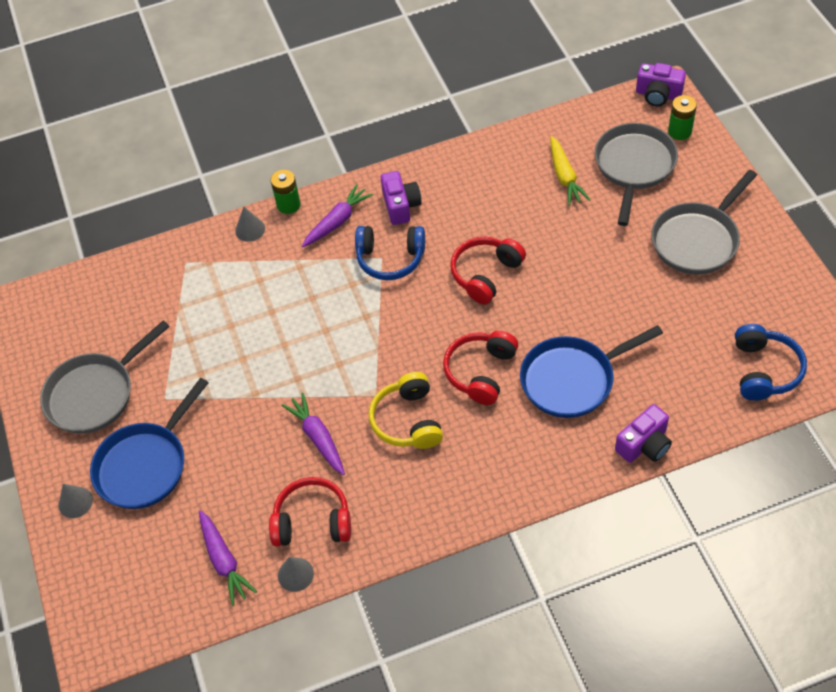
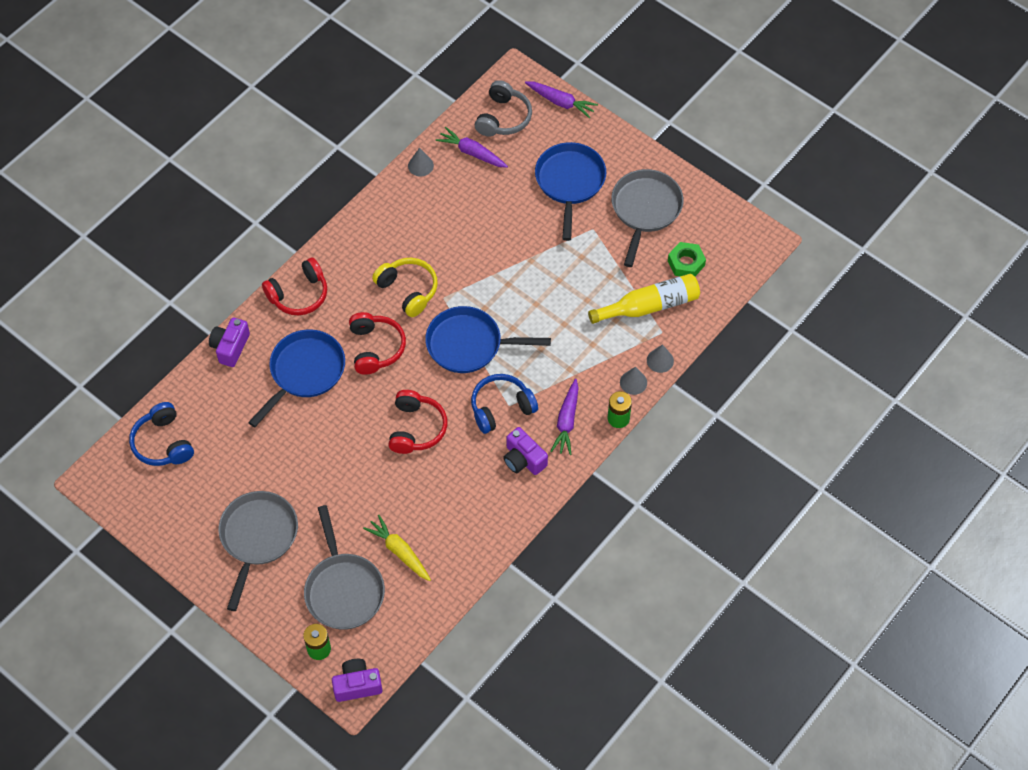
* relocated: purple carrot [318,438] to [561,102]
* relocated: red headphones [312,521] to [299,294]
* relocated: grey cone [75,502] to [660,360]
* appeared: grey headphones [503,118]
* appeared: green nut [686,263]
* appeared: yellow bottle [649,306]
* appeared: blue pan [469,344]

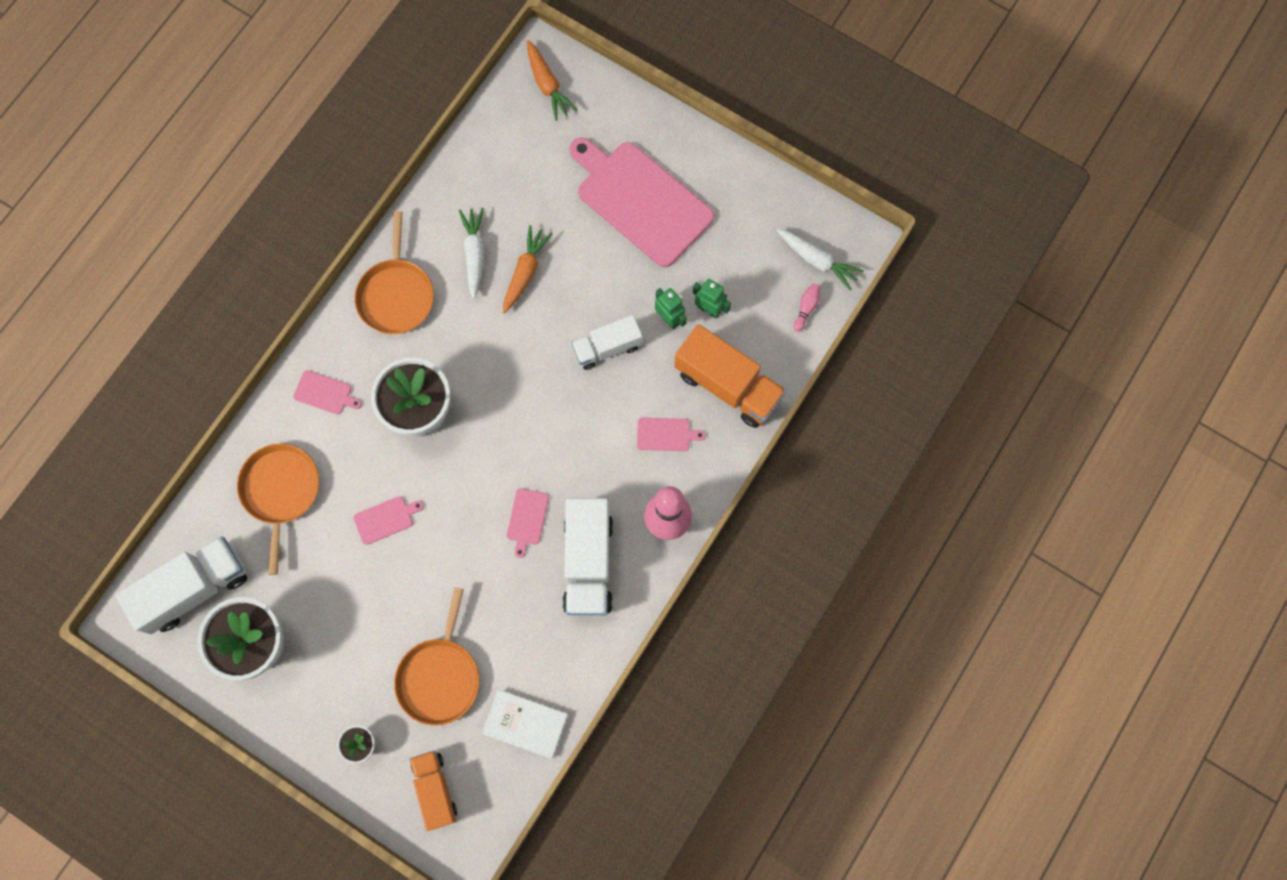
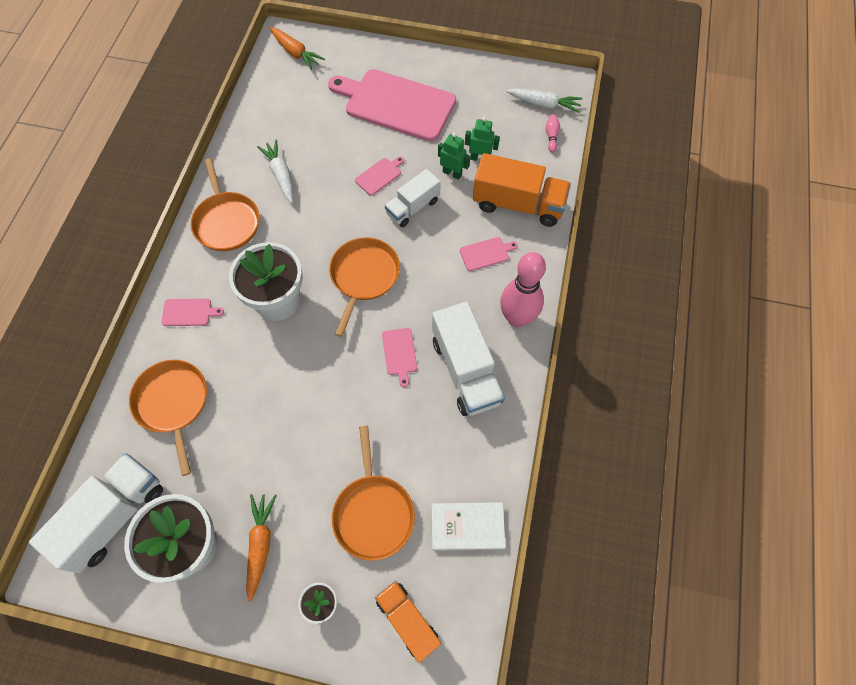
* relocated: orange carrot [525,272] to [260,544]
* relocated: pink cutting board [386,519] to [379,175]
* appeared: orange pan [364,277]

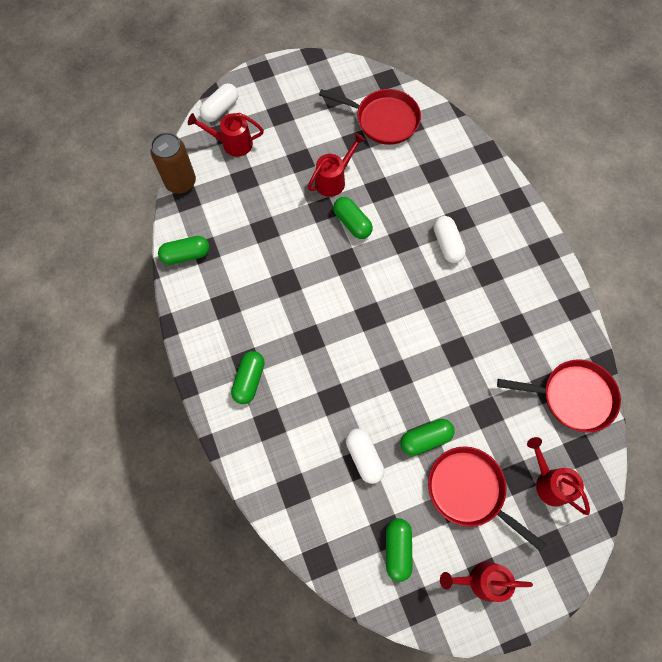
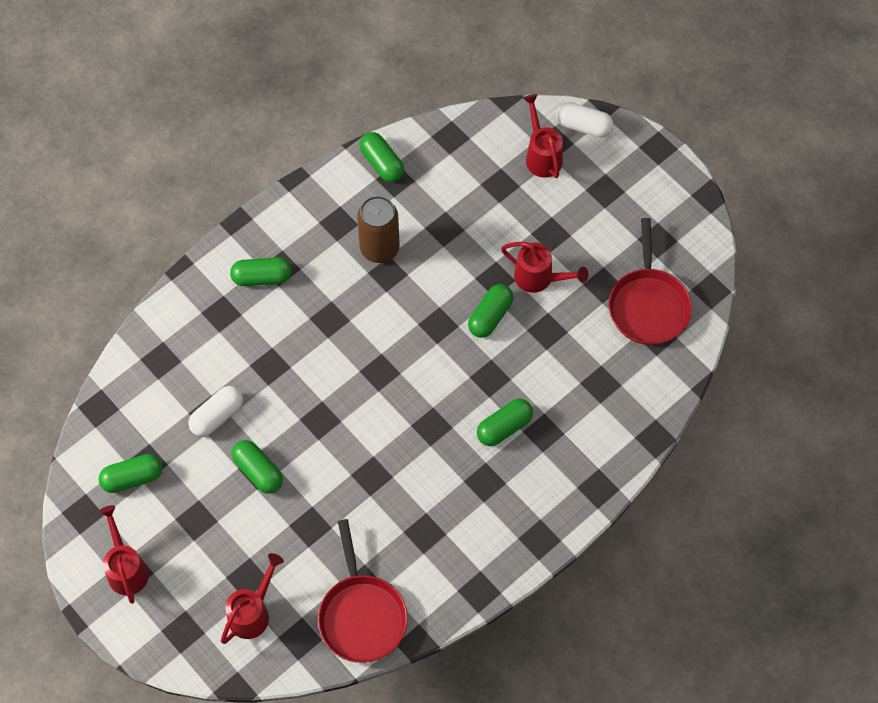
* relocated: brown can [181,182] to [379,248]
* colour: white capsule [447,244] to green capsule [504,427]
* missing: red pan [469,490]

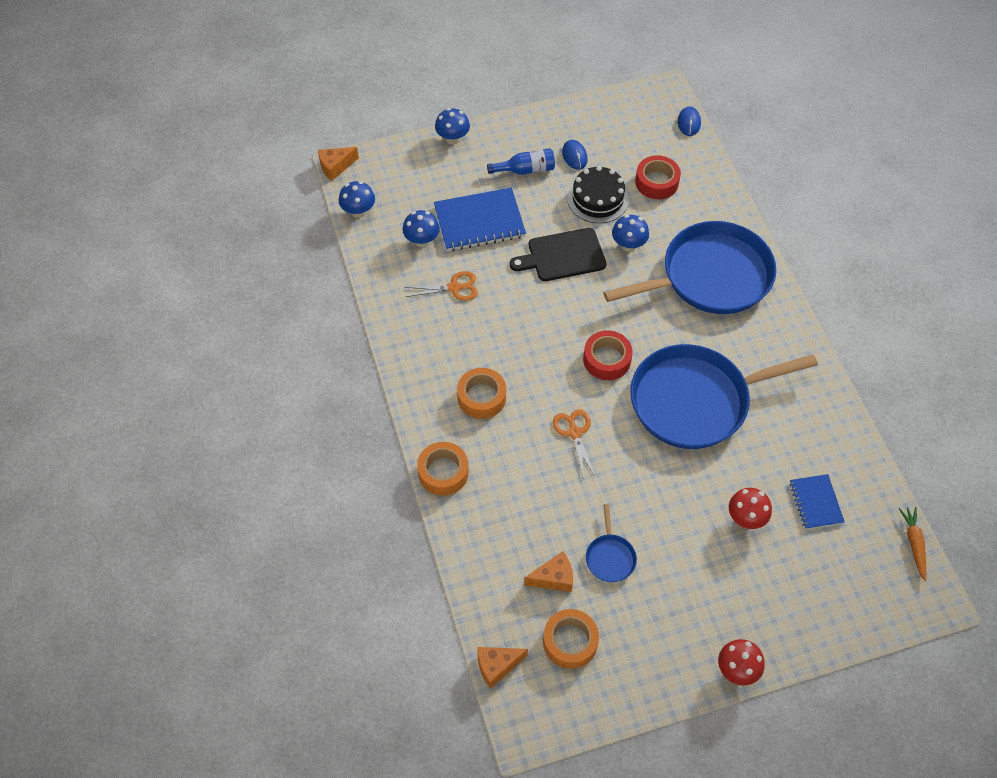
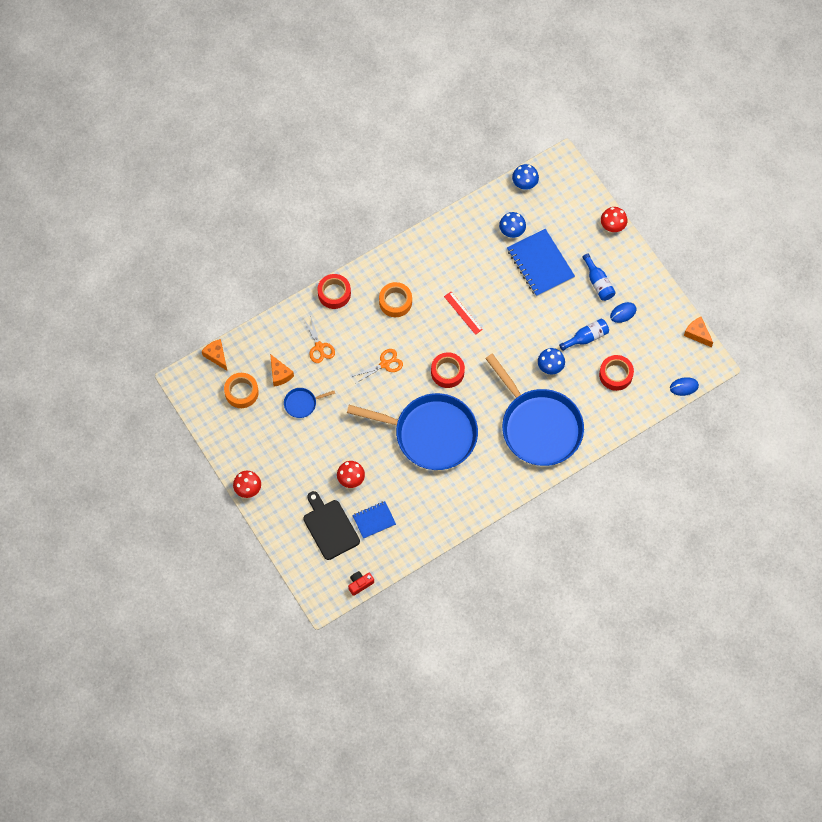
* colour: blue mushroom [453,138] to red mushroom [612,226]
* relocated: orange cheese [335,167] to [697,334]
* exchanged: black cake [597,199] to blue bottle [586,337]
* relocated: black cutting board [563,256] to [330,527]
* relocated: orange scissors [454,288] to [319,347]
* spun: blue pan [695,400] = [431,434] 135 degrees clockwise
* colour: orange tape [443,472] to red tape [334,293]
* exchanged: orange carrot [914,544] to red camera [360,584]
* appeared: red ruler [463,313]

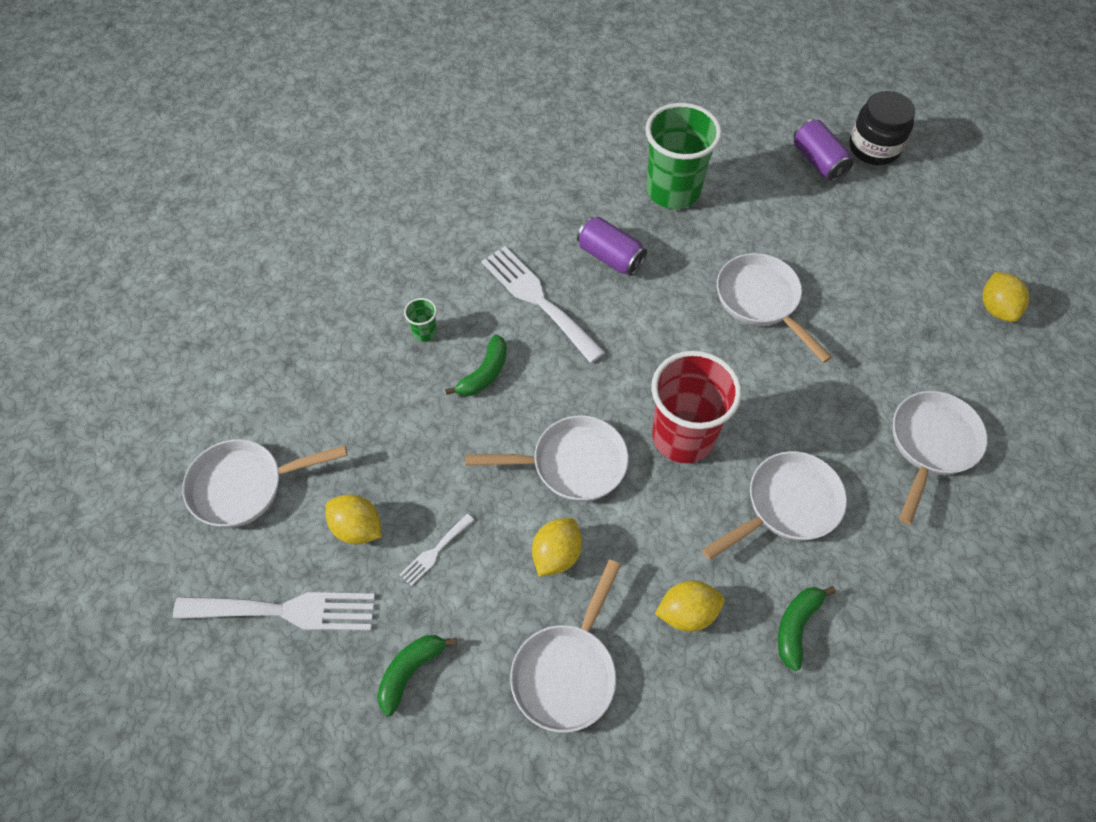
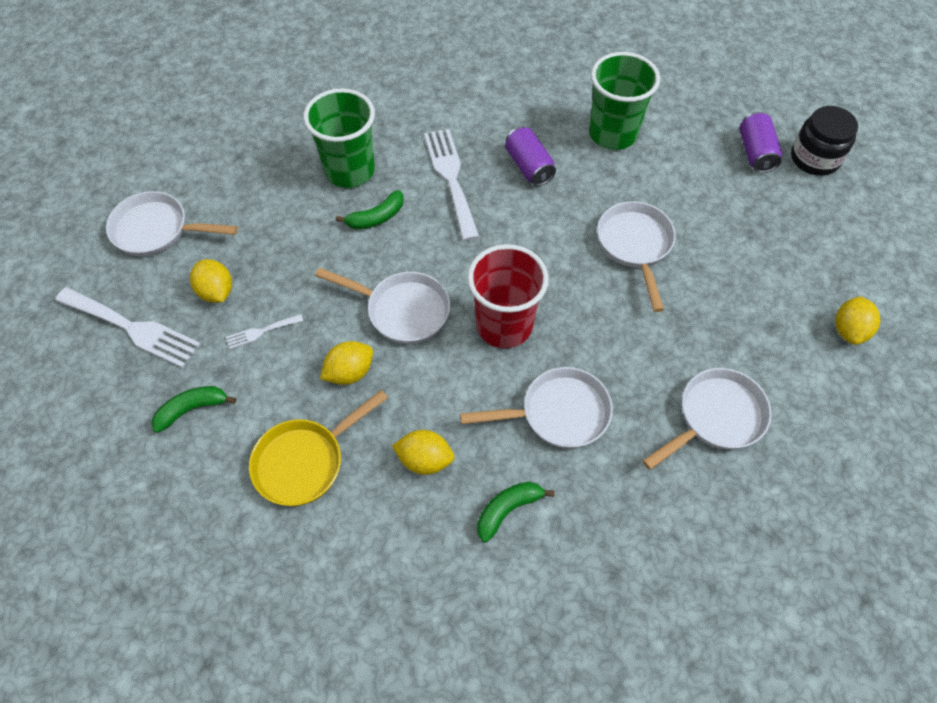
* size: green cup [424,332] = [349,171] x2.44
* colour: white pan [567,672] to yellow pan [305,461]

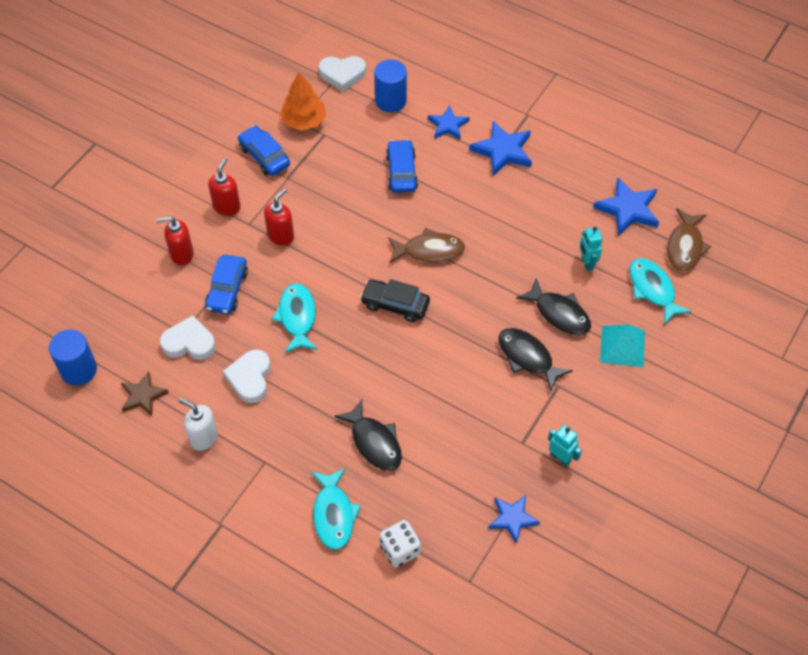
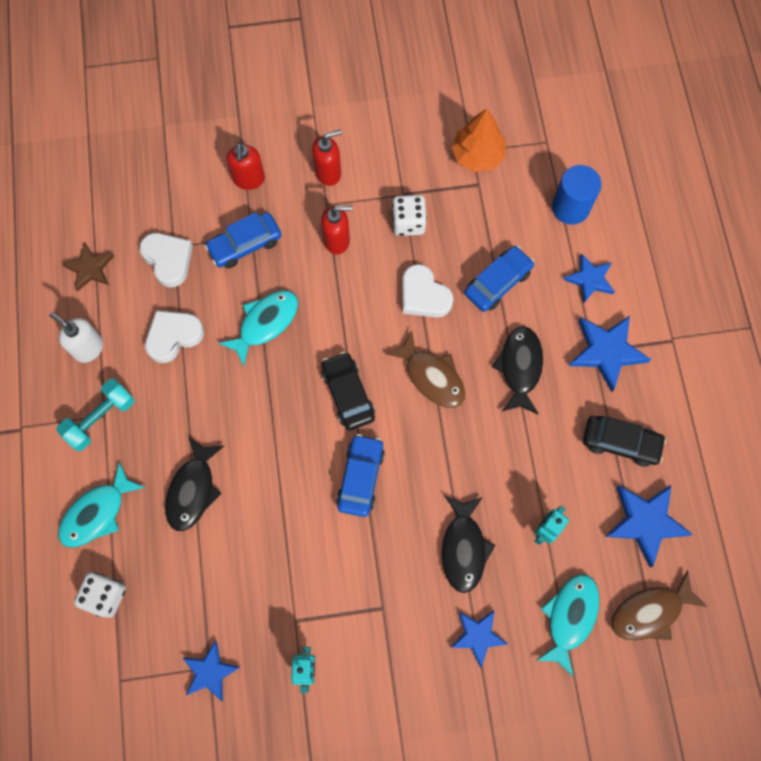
* relocated: white heart [342,74] to [424,295]
* relocated: blue car [264,156] to [360,477]
* spun: red soap dispenser [181,254] = [249,179] 135 degrees counterclockwise
* exchanged: turquoise pyramid [622,346] to blue star [478,636]
* relocated: black fish [527,357] to [520,367]
* missing: blue cylinder [79,370]
* spun: white soap dispenser [203,437] = [88,348] 45 degrees counterclockwise
* appeared: white dice [408,223]
* appeared: turquoise dumbbell [101,418]
* appeared: black car [620,442]

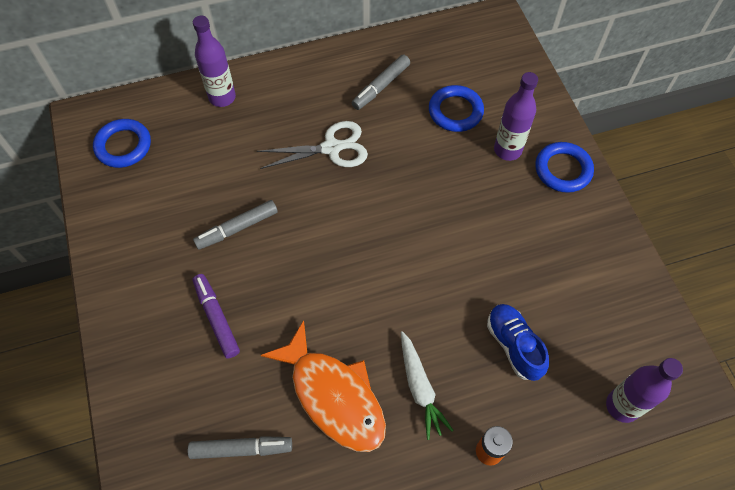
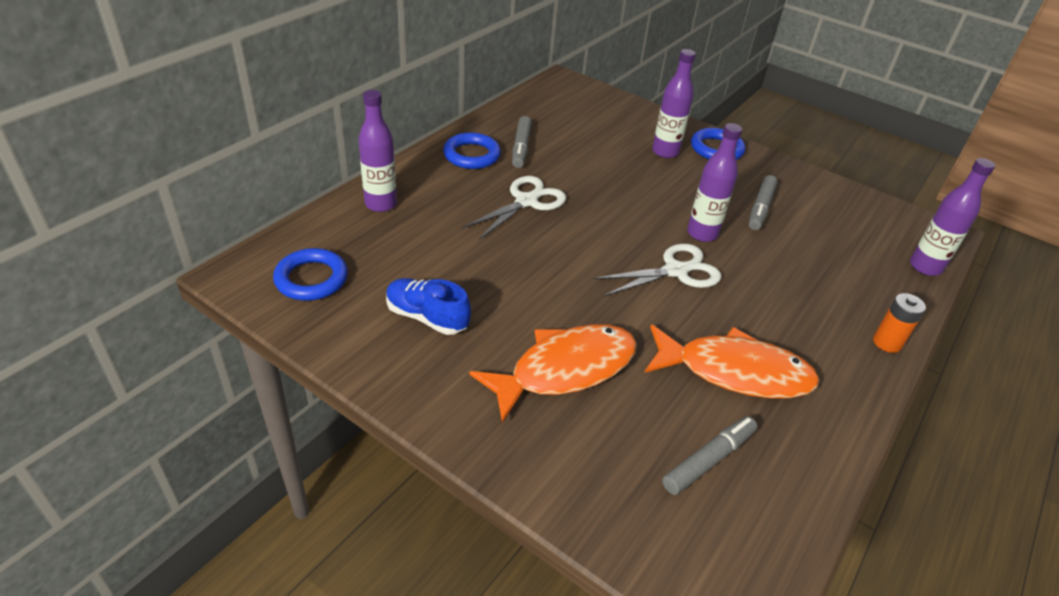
* relocated: blue ring [455,111] to [471,155]
* relocated: grey marker [237,228] to [760,208]
* exchanged: purple marker [216,318] to orange fish [565,370]
* relocated: blue shoe [513,345] to [427,317]
* missing: white carrot [420,387]
* appeared: purple bottle [702,233]
* appeared: white scissors [675,271]

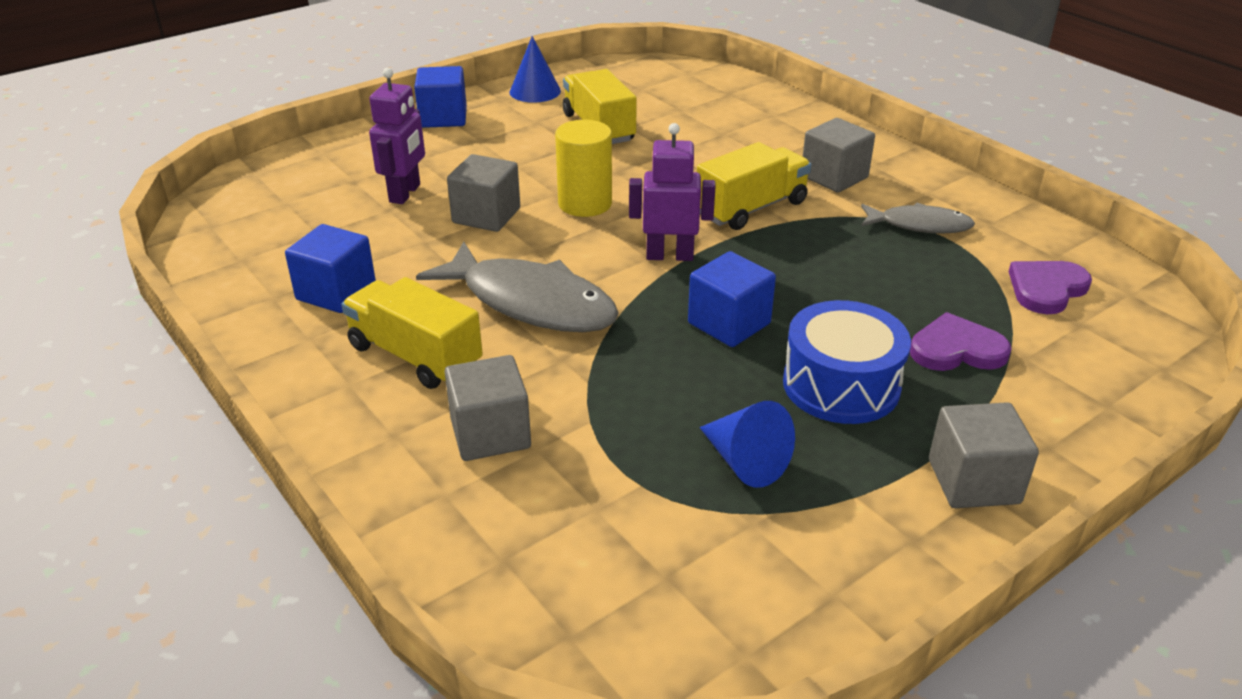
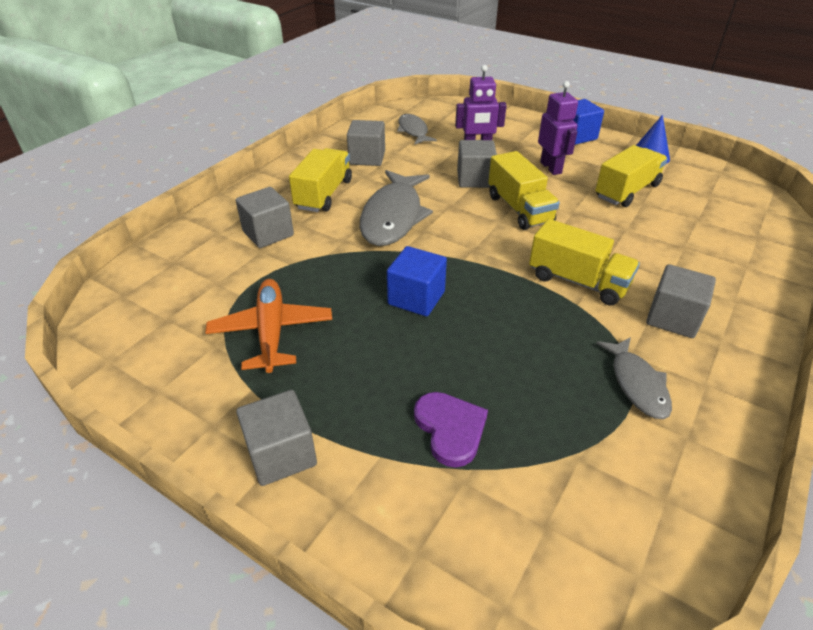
* exchanged: yellow cylinder [585,203] to yellow truck [519,209]
* relocated: purple robot [669,256] to [551,168]
* colour: blue cube [336,292] to grey cube [367,158]
* missing: purple heart [1046,289]
* missing: blue drum [841,385]
* exchanged: blue cone [745,461] to orange plane [271,331]
* appeared: grey fish [413,131]

